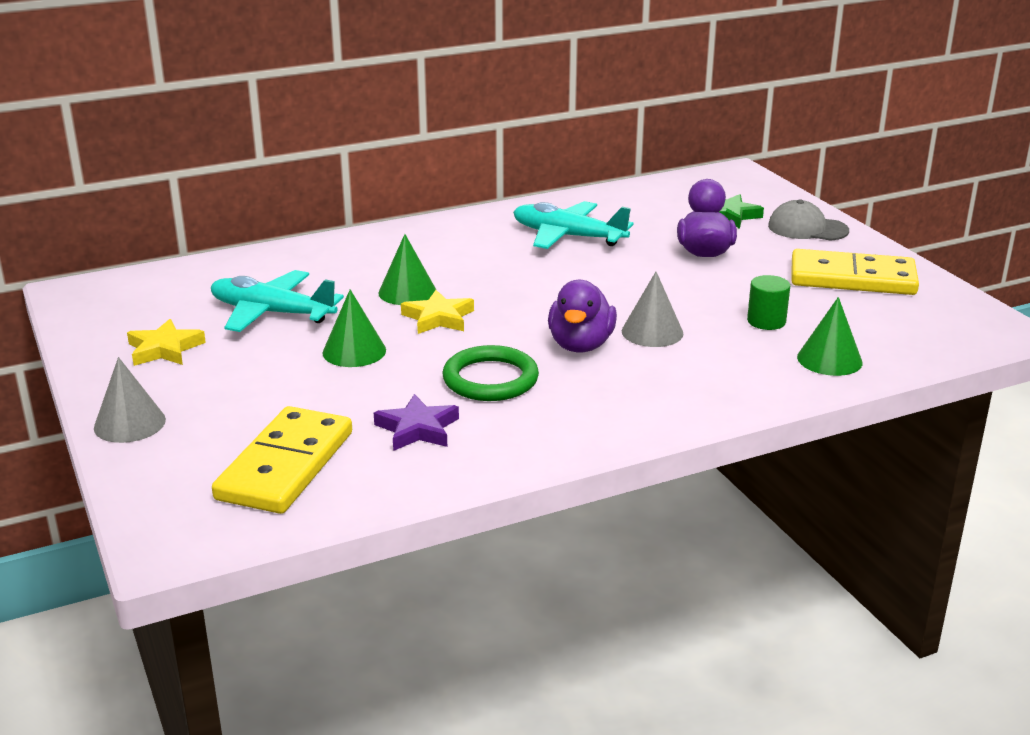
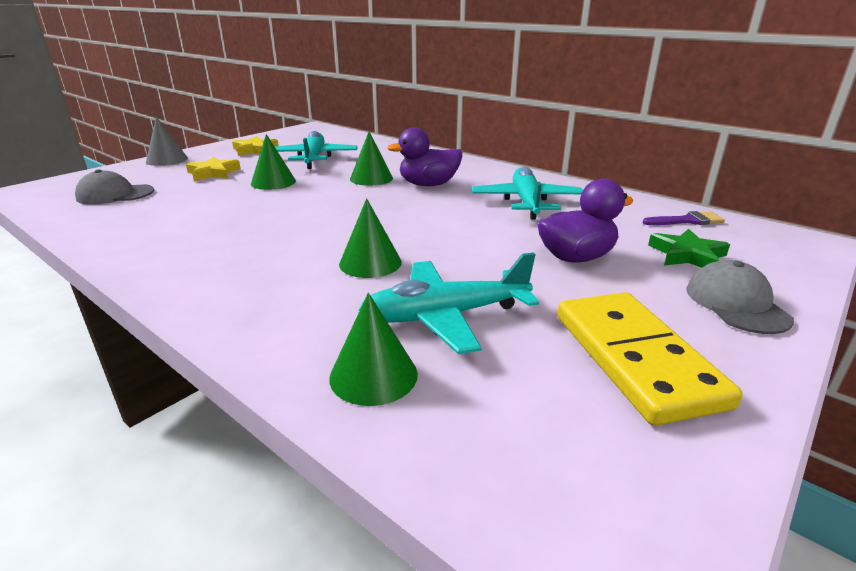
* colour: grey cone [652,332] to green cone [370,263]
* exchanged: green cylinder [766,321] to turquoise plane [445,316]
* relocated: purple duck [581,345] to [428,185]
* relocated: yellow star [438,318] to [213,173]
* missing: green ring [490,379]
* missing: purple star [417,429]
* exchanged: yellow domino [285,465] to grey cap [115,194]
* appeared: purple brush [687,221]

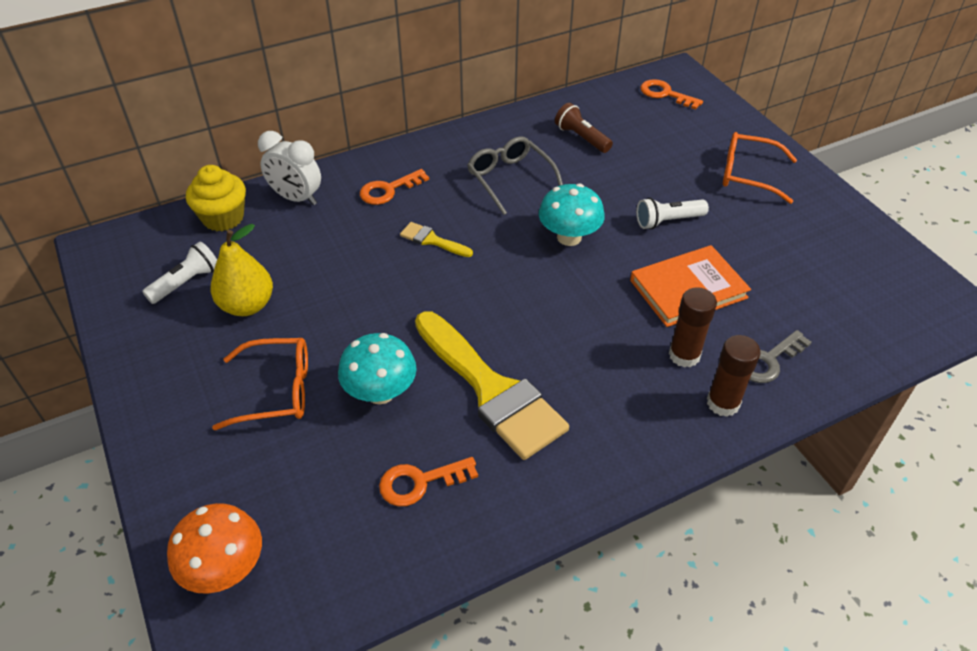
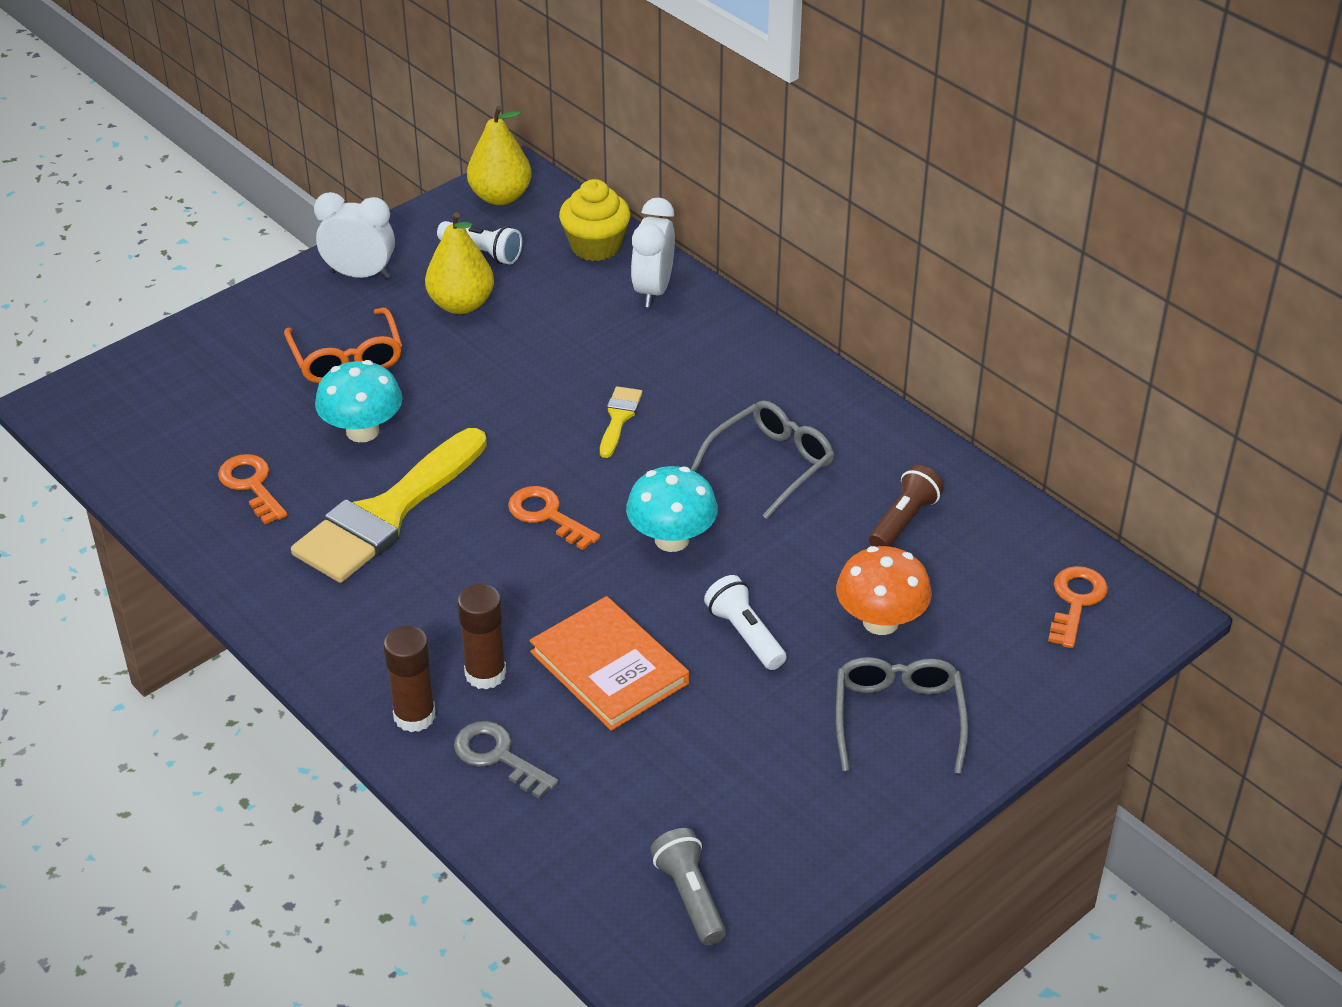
* colour: orange glasses [748,174] to grey glasses [898,717]
* relocated: orange key [388,190] to [547,515]
* relocated: orange mushroom [225,568] to [880,621]
* appeared: yellow pear [500,197]
* appeared: white clock [360,274]
* appeared: grey flashlight [690,896]

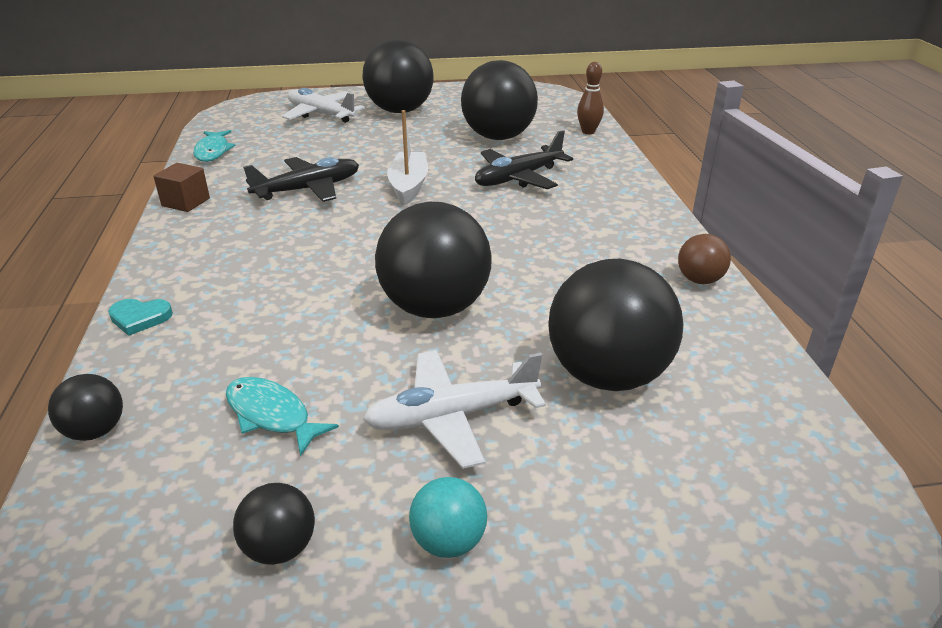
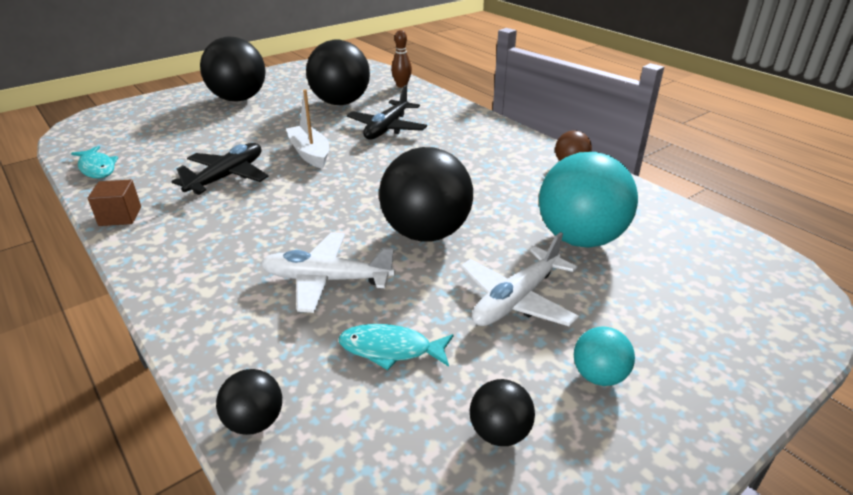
* relocated: white plane [320,114] to [326,280]
* colour: black ball [607,375] to turquoise ball [580,239]
* missing: turquoise heart [140,318]

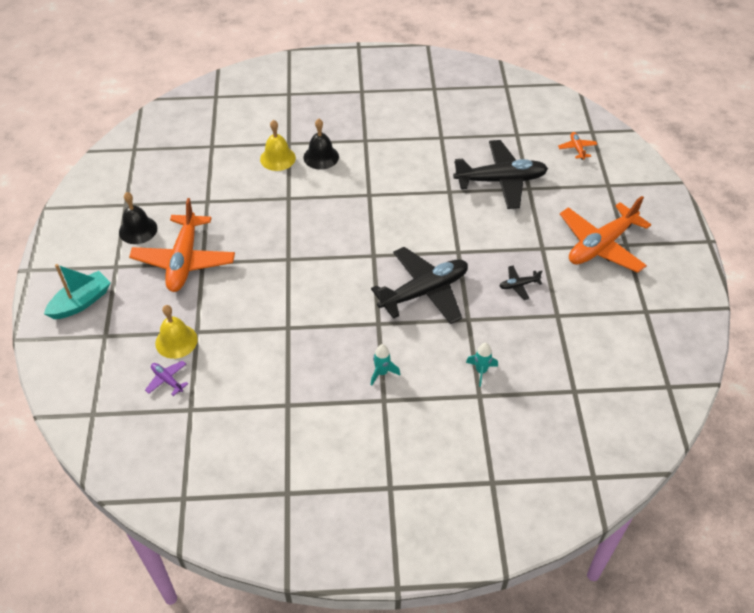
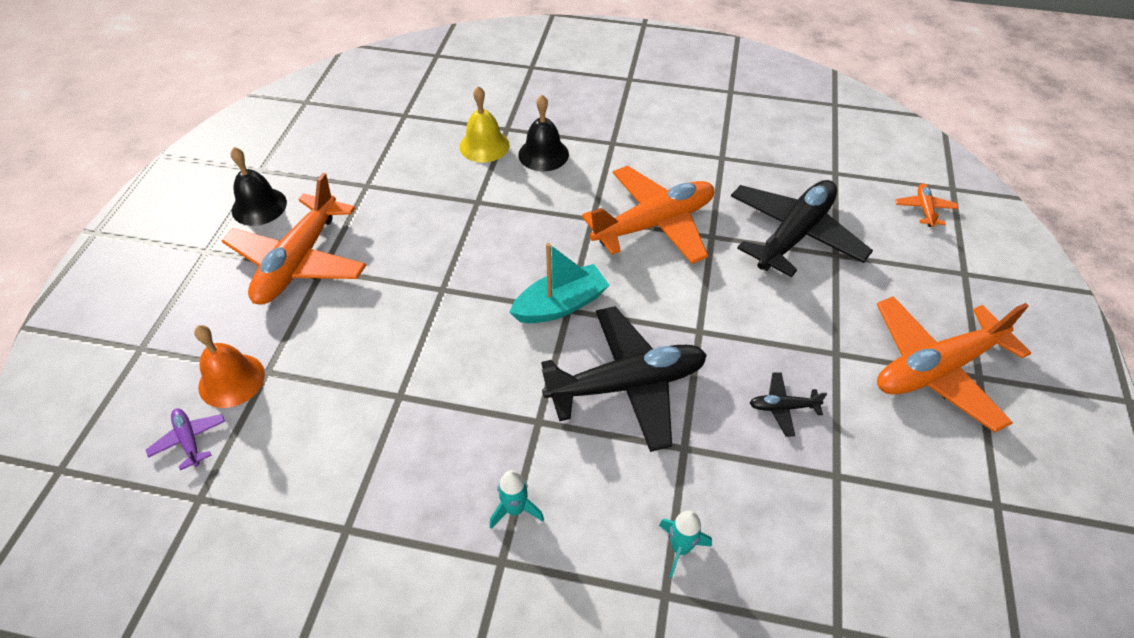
* spun: black plane [500,181] = [794,235] 60 degrees counterclockwise
* relocated: turquoise boat [81,302] to [560,305]
* colour: yellow bell [176,341] to orange bell [231,380]
* appeared: orange plane [654,224]

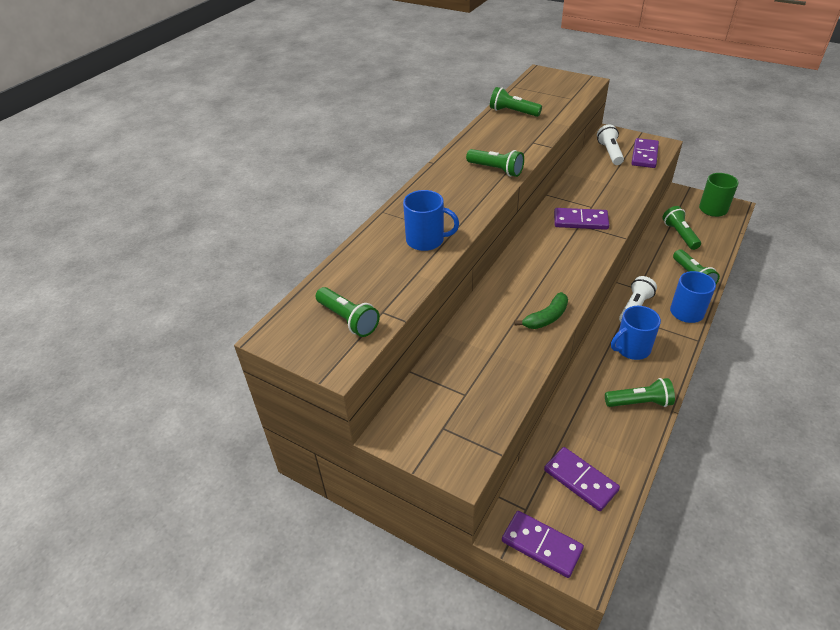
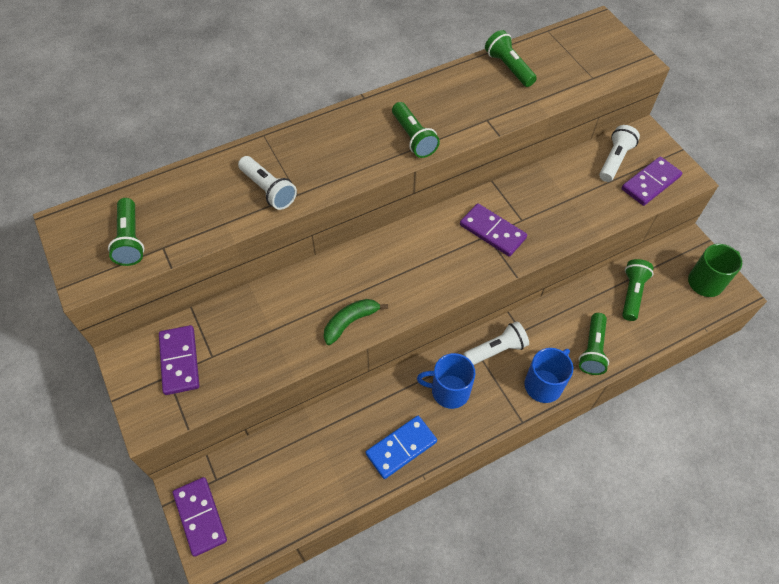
* exchanged: blue mug [426,240] to white flashlight [268,190]
* spun: green banana [546,318] = [350,322] 150 degrees clockwise
* exchanged: green flashlight [639,402] to blue domino [401,448]
* relocated: purple domino [580,480] to [180,361]

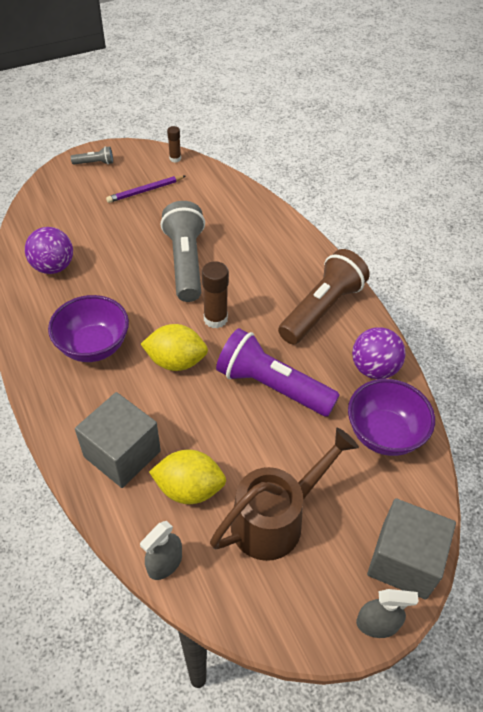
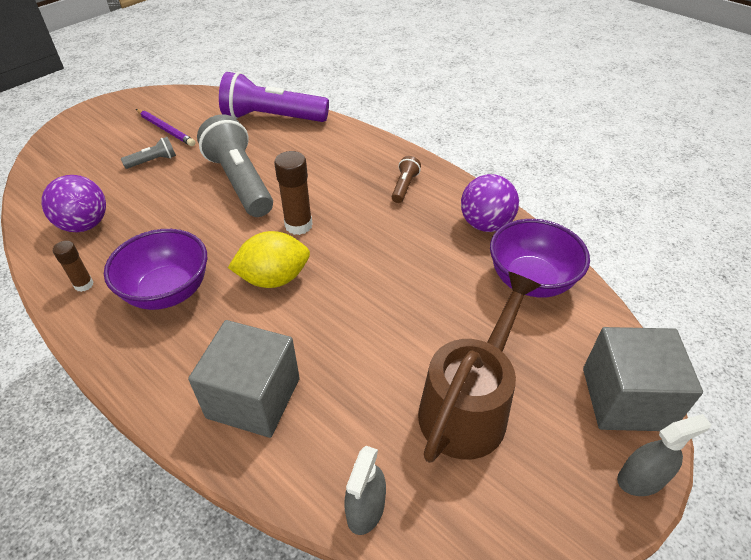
* relocated: brown glue stick [175,158] to [84,285]
* relocated: grey flashlight [95,163] to [153,161]
* spun: purple pencil [145,191] = [166,129] 90 degrees counterclockwise
* size: brown flashlight [322,309] = [404,186] x0.45
* relocated: purple flashlight [272,386] to [272,118]
* missing: yellow lemon [189,488]

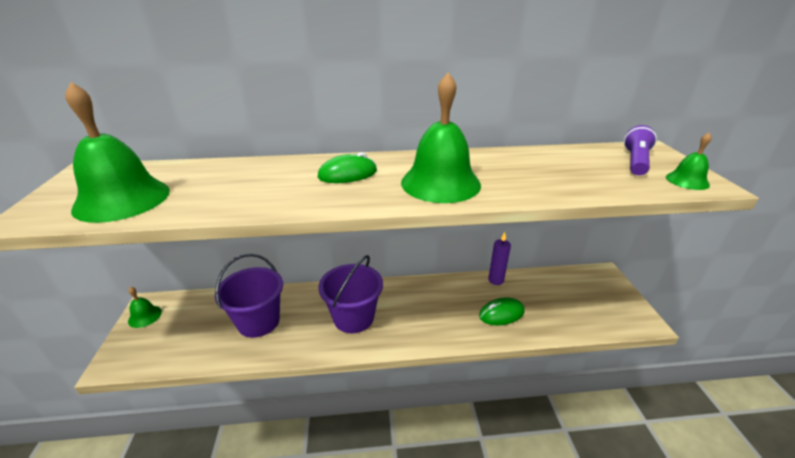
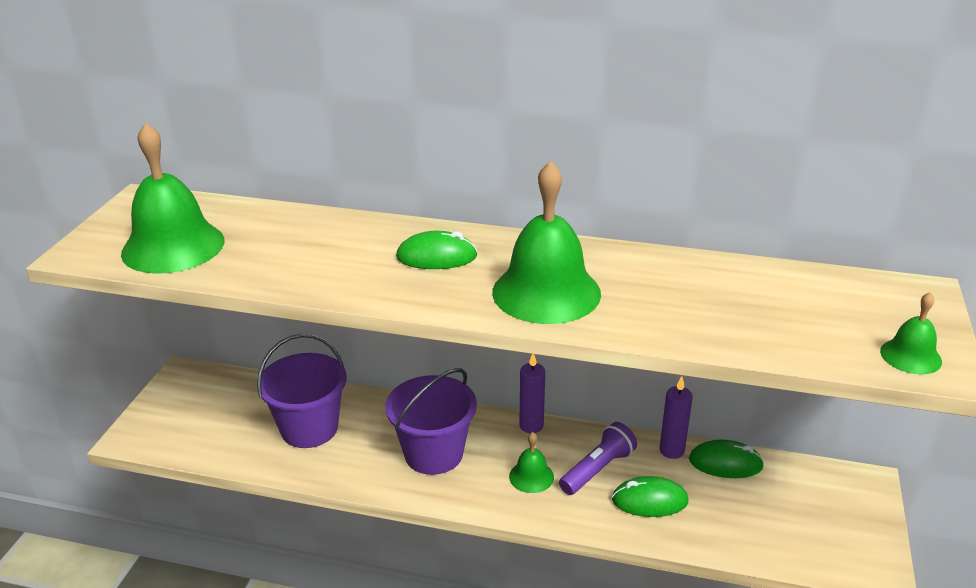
* relocated: purple flashlight [635,162] to [597,469]
* relocated: green bell [145,316] to [531,476]
* appeared: purple candle [531,426]
* appeared: green mouse [725,463]

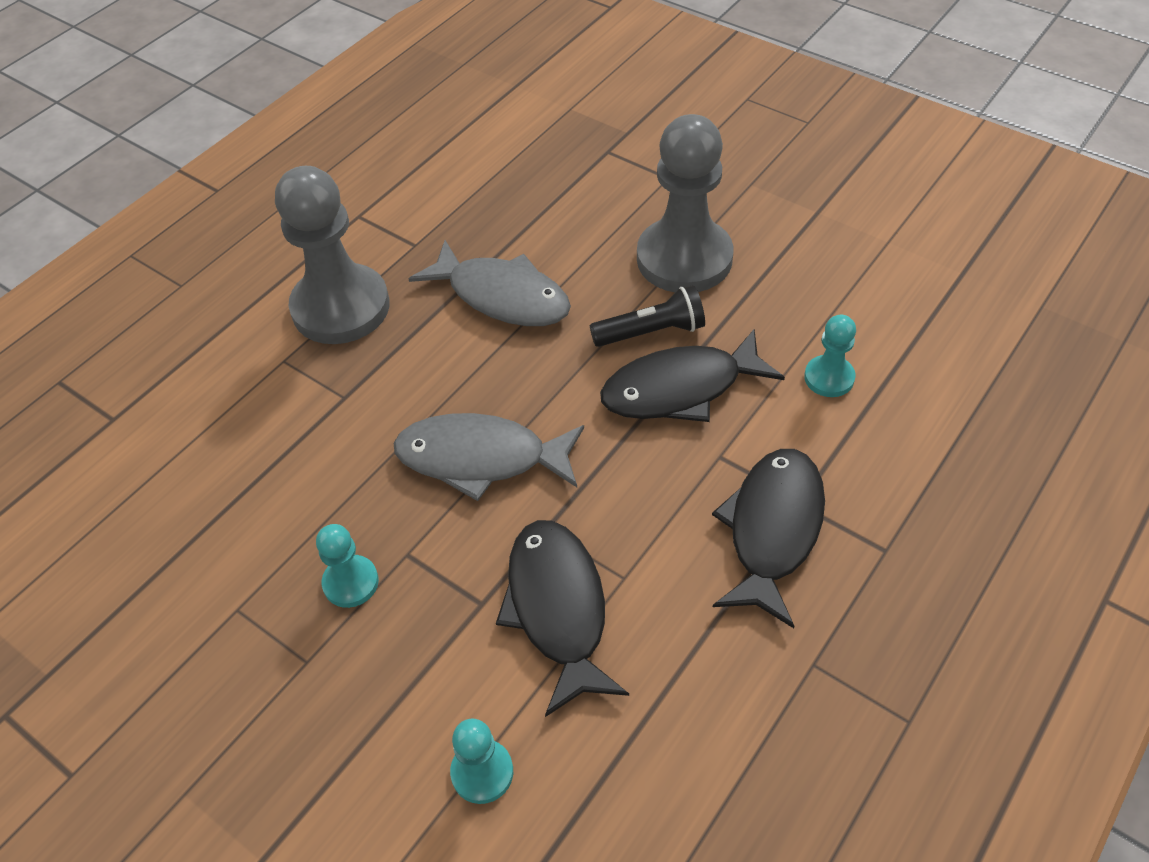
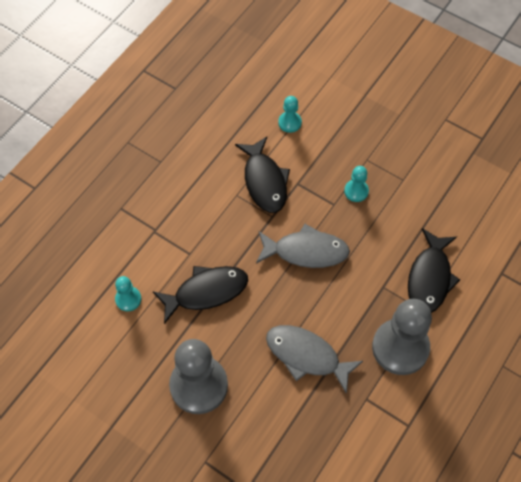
* missing: black flashlight [651,332]
* relocated: black fish [772,530] to [429,278]

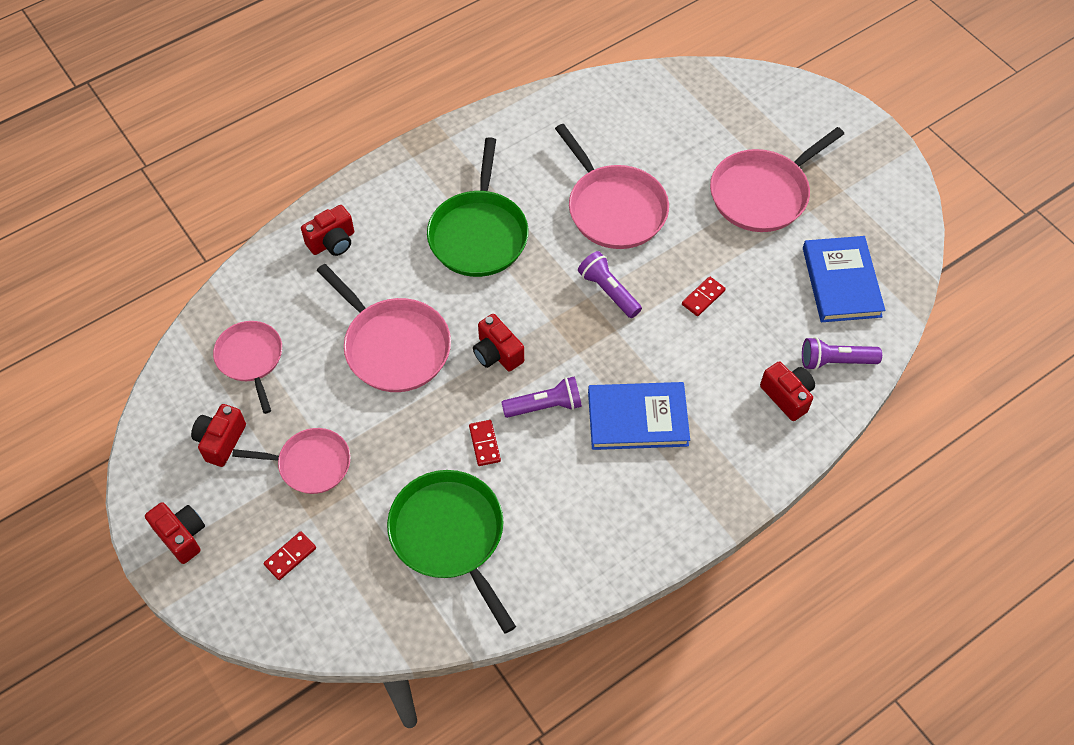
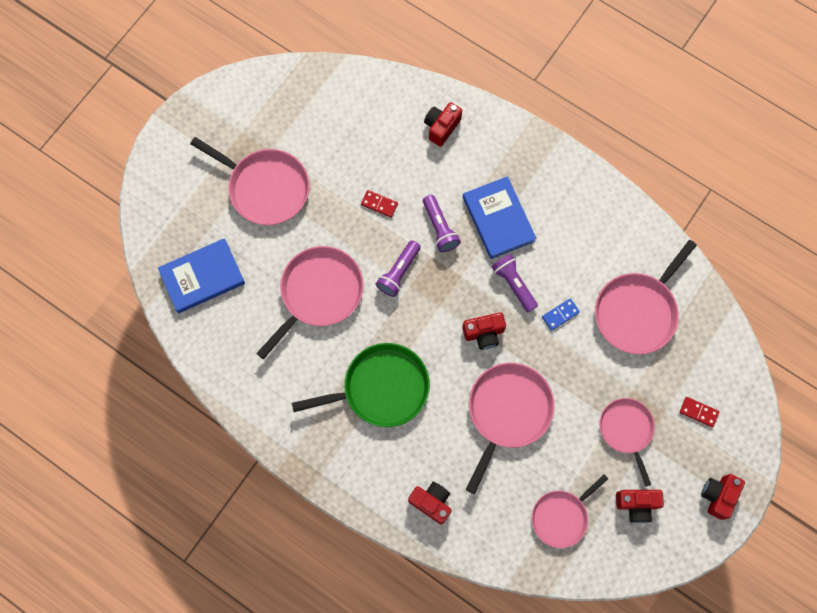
* relocated: blue book [841,282] to [202,277]
* spun: red camera [497,353] = [484,333] 45 degrees clockwise
* relocated: purple flashlight [835,361] to [440,228]
* colour: red domino [484,444] to blue domino [560,314]
* colour: green pan [450,536] to pink pan [637,311]

